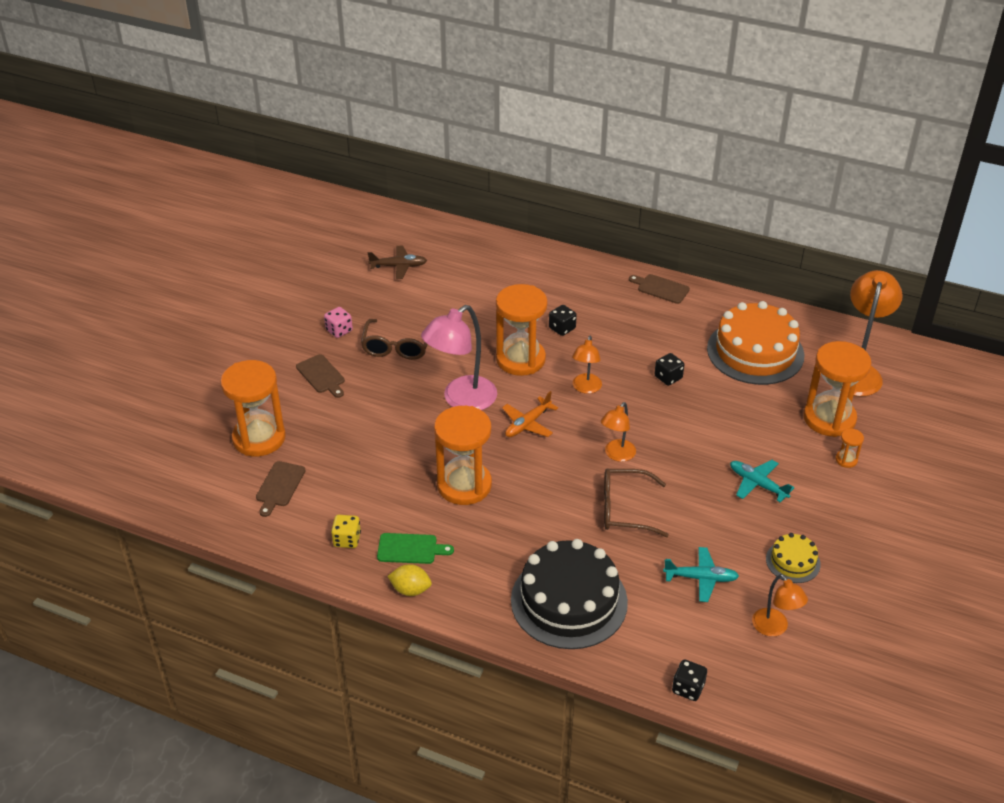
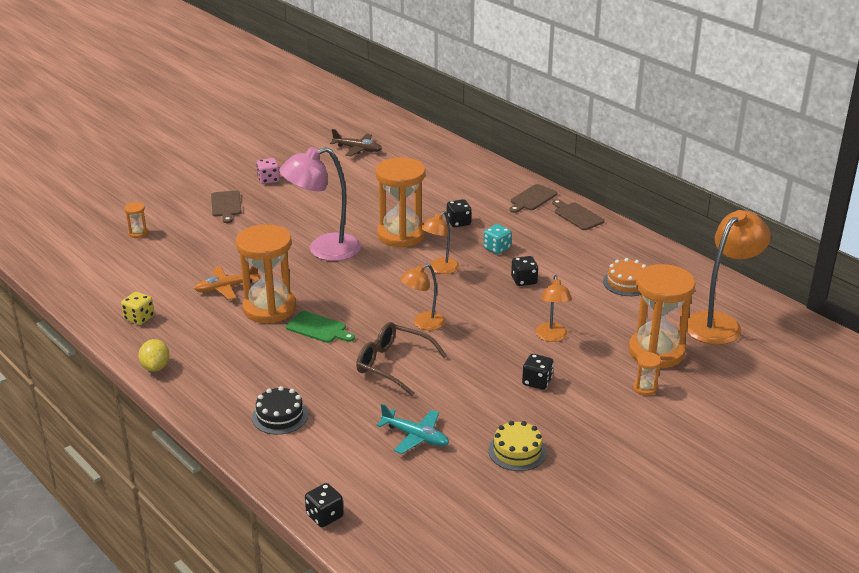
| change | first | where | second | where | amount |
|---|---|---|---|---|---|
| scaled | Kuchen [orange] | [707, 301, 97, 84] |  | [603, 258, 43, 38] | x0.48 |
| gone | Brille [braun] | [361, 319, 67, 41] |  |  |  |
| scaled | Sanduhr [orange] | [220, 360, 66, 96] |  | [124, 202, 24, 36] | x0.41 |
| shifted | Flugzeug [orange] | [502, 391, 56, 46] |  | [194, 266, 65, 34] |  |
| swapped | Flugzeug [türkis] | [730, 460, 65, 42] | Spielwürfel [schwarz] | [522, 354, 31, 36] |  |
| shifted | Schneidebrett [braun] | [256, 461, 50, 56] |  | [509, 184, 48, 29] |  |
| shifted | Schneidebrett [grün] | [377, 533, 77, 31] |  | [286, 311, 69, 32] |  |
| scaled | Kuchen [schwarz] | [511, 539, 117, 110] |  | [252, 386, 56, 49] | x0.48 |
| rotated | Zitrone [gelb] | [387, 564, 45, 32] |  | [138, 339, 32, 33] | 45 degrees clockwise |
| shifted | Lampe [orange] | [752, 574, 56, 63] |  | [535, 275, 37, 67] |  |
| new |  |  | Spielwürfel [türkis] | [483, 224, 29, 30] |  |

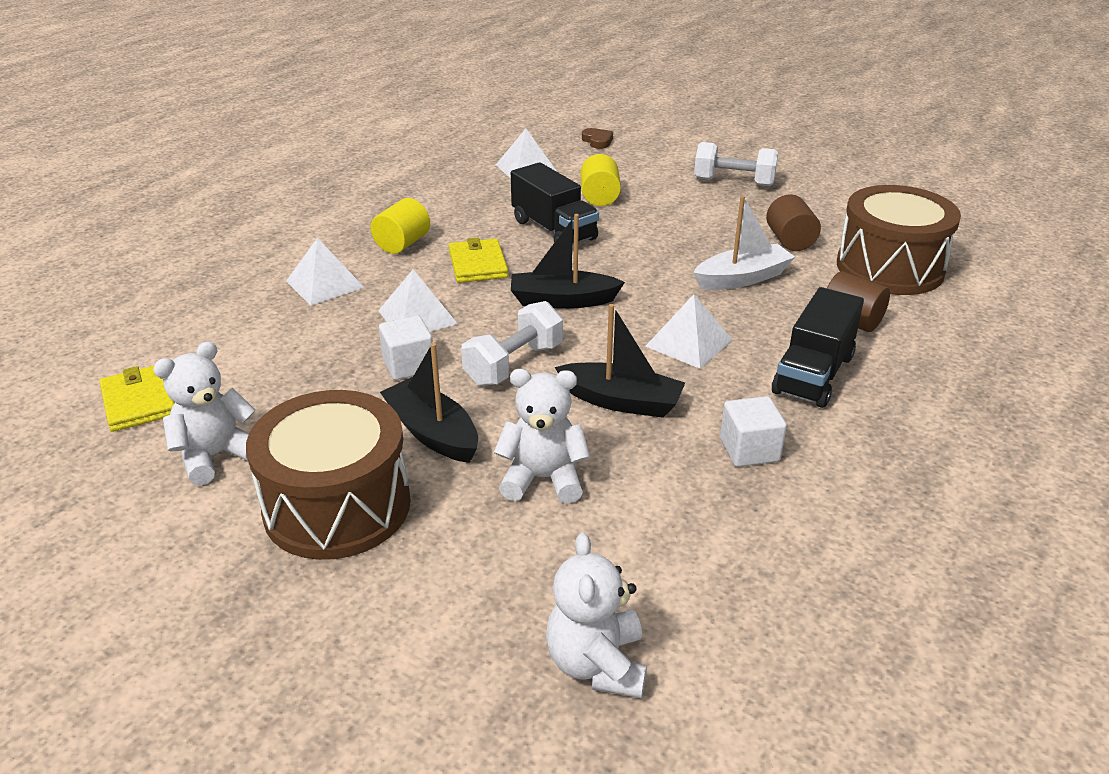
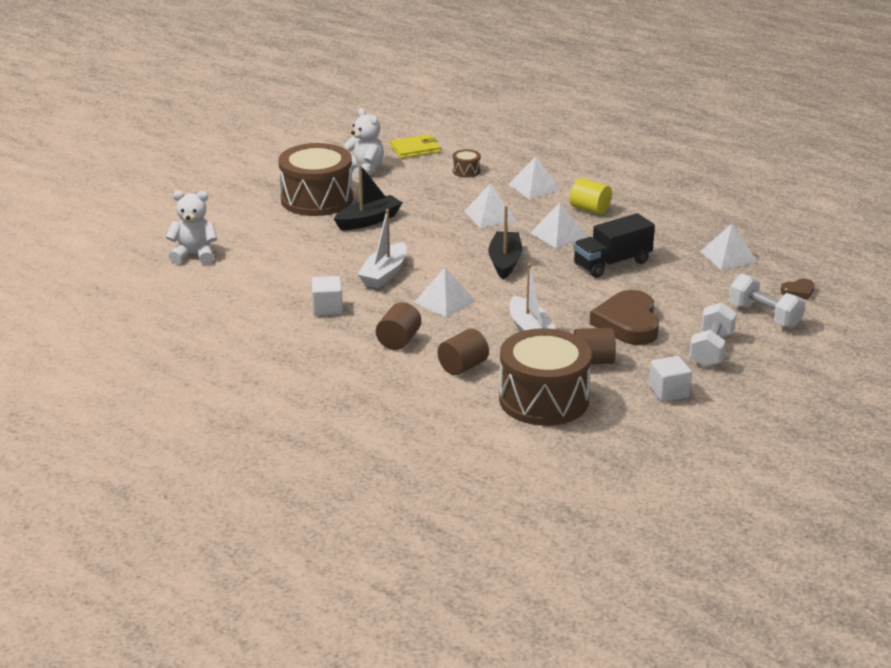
| change | first | where | second | where | amount |
|---|---|---|---|---|---|
| gone | Vollzylinder [gelb] | [581, 154, 40, 52] |  |  |  |
| swapped | Geldbörse [gelb] | [449, 238, 59, 45] | Pyramide [weiß] | [530, 202, 57, 46] |  |
| swapped | Lastwagen [schwarz] | [772, 287, 92, 121] | Vollzylinder [braun] | [376, 302, 45, 48] |  |
| shifted | Hantel [weiß] | [461, 301, 102, 85] |  | [729, 274, 77, 54] |  |
| repainted | Boot [schwarz] | [555, 304, 130, 114] | Boot [weiß] | [357, 209, 50, 79] |  |
| shifted | Kubus [weiß] | [379, 315, 54, 65] |  | [649, 356, 43, 46] |  |
| gone | Teddybär [weiß] | [494, 369, 96, 135] |  |  |  |
| new |  |  | Trommel [braun] | [452, 149, 29, 29] |  |
| new |  |  | Herz [braun] | [590, 290, 69, 55] |  |

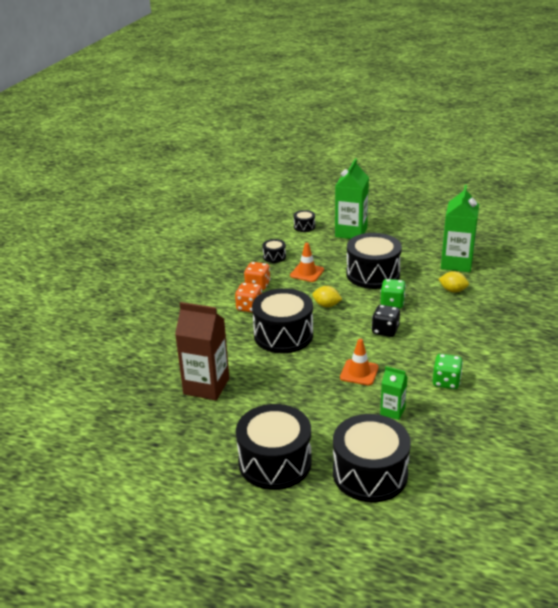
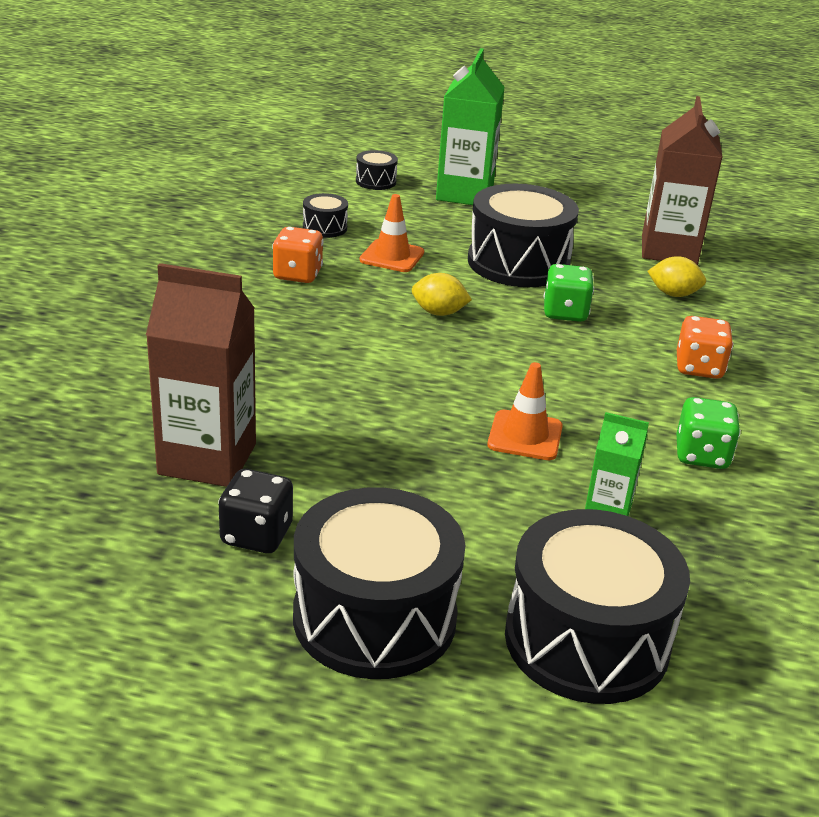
| change | first | where | second | where | amount |
|---|---|---|---|---|---|
| repainted | Getränkekarton [grün] | [441, 185, 38, 87] | Getränkekarton [braun] | [642, 96, 81, 169] |  |
| shifted | Spielwürfel [orange] | [235, 283, 27, 30] |  | [677, 316, 56, 63] |  |
| gone | Trommel [schwarz] | [252, 288, 61, 65] |  |  |  |
| shifted | Spielwürfel [schwarz] | [372, 305, 28, 32] |  | [218, 469, 75, 84] |  |

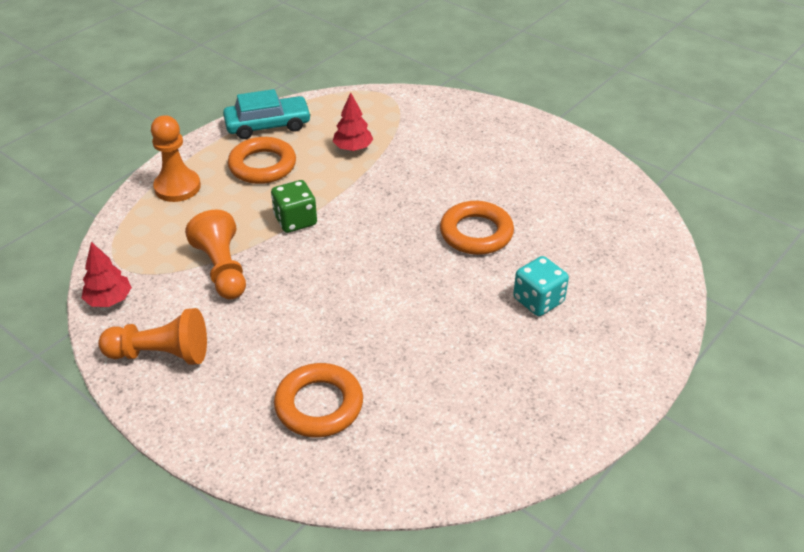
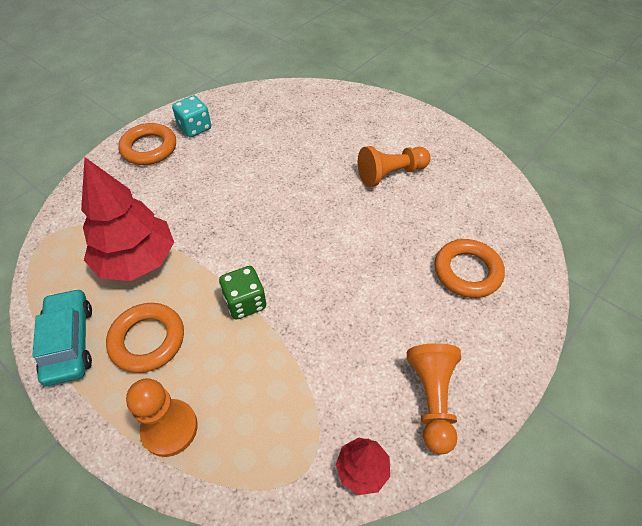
| change | first | where | second | where | amount |
|---|---|---|---|---|---|
| scaled | Baum [rot] | [333, 92, 40, 59] |  | [81, 157, 93, 124] | x2.05 |
| shifted | Ring [orange] | [440, 201, 74, 54] |  | [118, 123, 58, 42] |  |
| shifted | Bauer [orange] | [185, 210, 61, 89] |  | [358, 146, 73, 41] |  |
| shifted | Spielwürfel [türkis] | [513, 256, 56, 60] |  | [172, 96, 39, 41] |  |

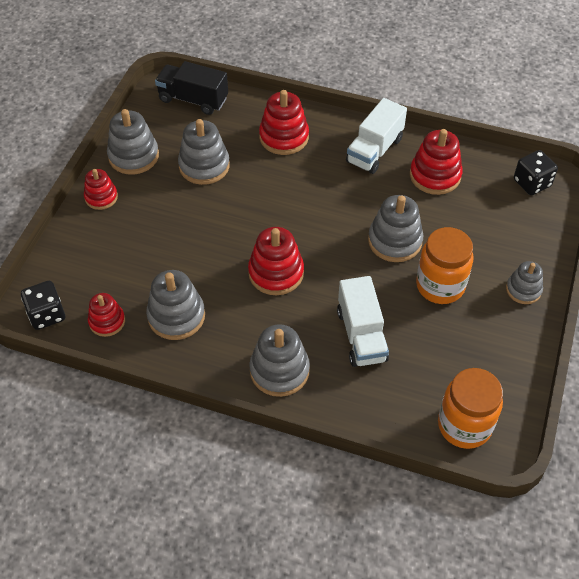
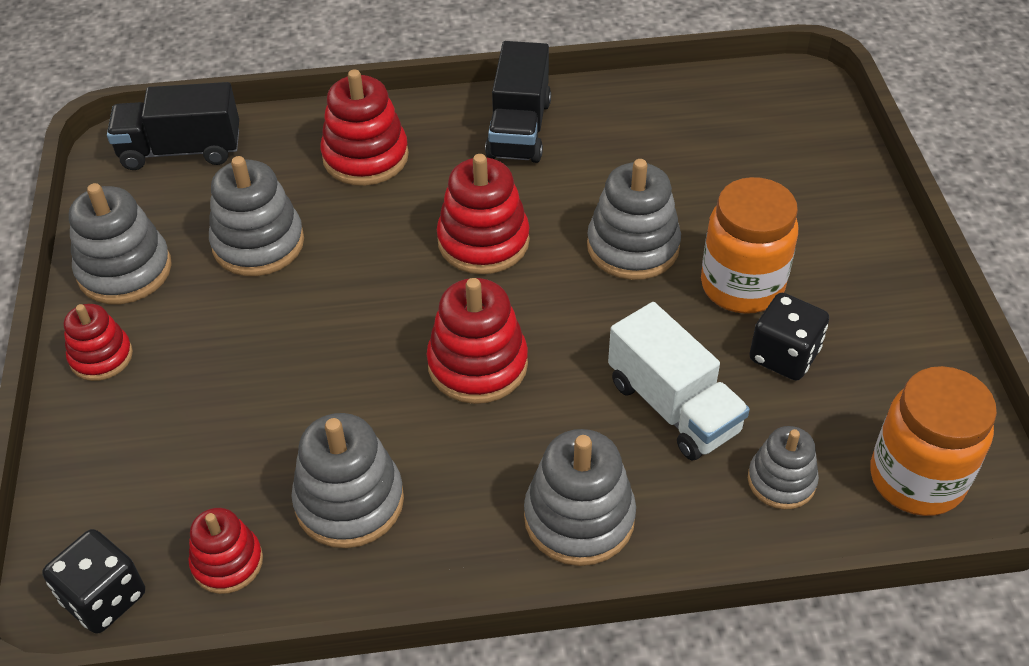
| change | first | where | second | where | amount |
|---|---|---|---|---|---|
| repainted | Lastwagen [weiß] | [346, 98, 61, 76] | Lastwagen [schwarz] | [485, 41, 66, 122] |  |
| shifted | Stapelspielzeug [rot] | [410, 129, 53, 66] |  | [437, 154, 93, 120] |  |
| shifted | Spielwürfel [schwarz] | [514, 150, 44, 45] |  | [749, 293, 80, 88] |  |
| shifted | Stapelspielzeug [grau] | [506, 261, 37, 43] |  | [748, 426, 71, 83] |  |

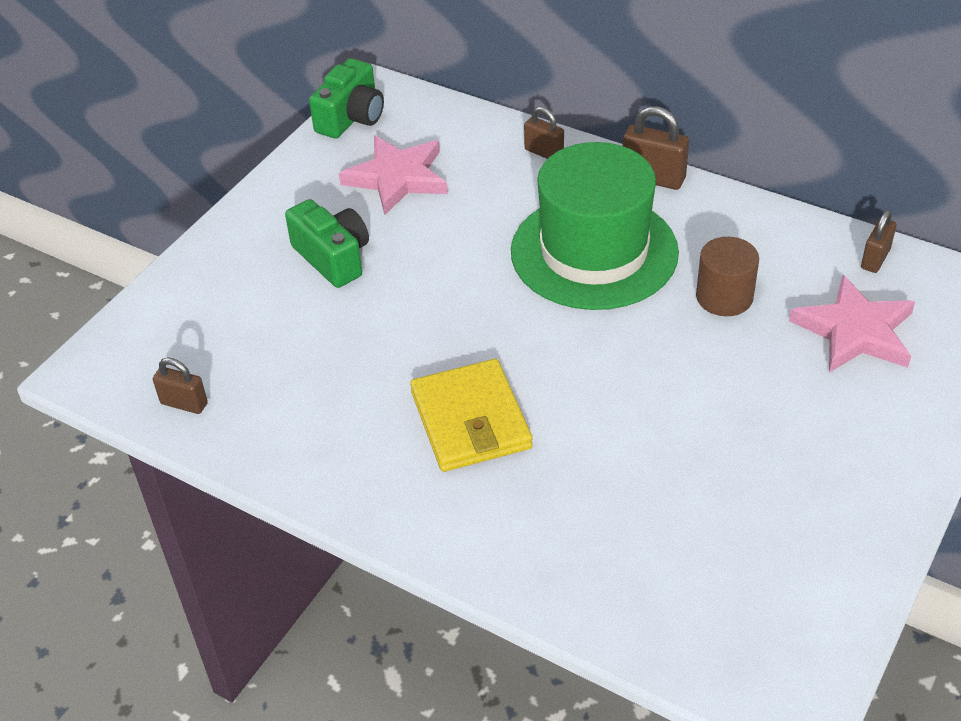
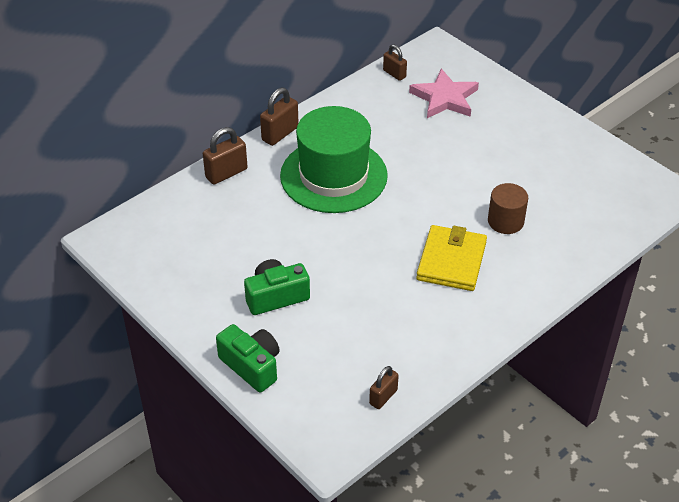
| change | first | where | second | where | amount |
|---|---|---|---|---|---|
| shifted | Kamera [grün] | [309, 58, 75, 80] |  | [216, 324, 63, 68] |  |
| scaled | Vorhängeschloss [braun] | [524, 107, 40, 52] |  | [203, 127, 45, 58] | x1.53 |
| gone | Stern [rosa] | [339, 135, 109, 80] |  |  |  |
| shifted | Vollzylinder [braun] | [696, 237, 63, 79] |  | [488, 183, 40, 51] |  |
| rotated | Geldbörse [gelb] | [410, 359, 123, 113] |  | [416, 225, 71, 66] | 75 degrees counterclockwise |

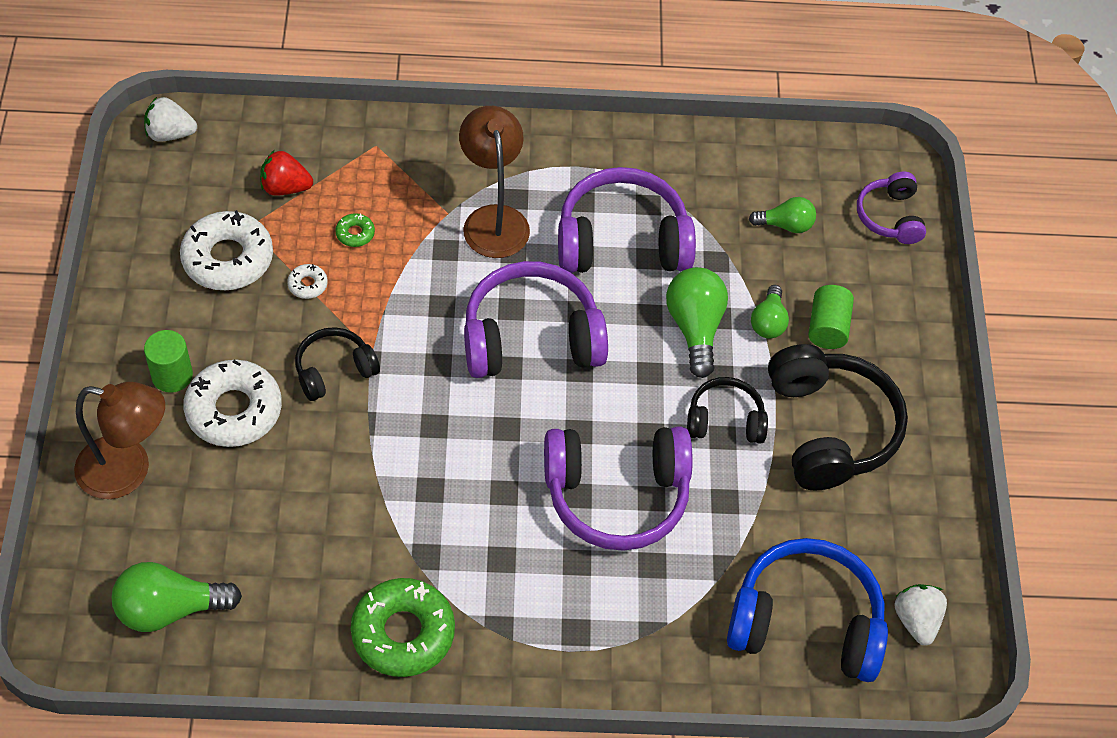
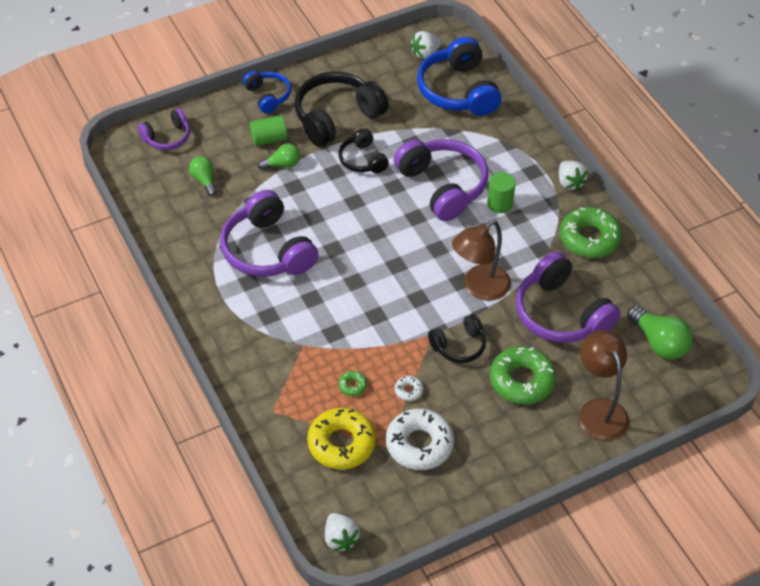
| change | first | where | second | where | amount |
|---|---|---|---|---|---|
| shifted | Lampe [braun] | [459, 106, 71, 152] |  | [452, 220, 59, 81] |  |
| swapped | Erdbeere [rot] | [260, 151, 53, 45] | Donut [gelb] | [307, 408, 69, 61] |  |
| shifted | Kopfhörer [lila] | [464, 261, 144, 117] |  | [516, 251, 105, 92] |  |
| gone | Glühbirne [grün] | [666, 267, 62, 111] |  |  |  |
| rotated | Kopfhörer [schwarz] | [295, 327, 85, 74] |  | [428, 314, 58, 49] | 60 degrees counterclockwise |
| shifted | Vollzylinder [grün] | [144, 330, 49, 63] |  | [487, 172, 29, 41] |  |
| repainted | Donut [weiß] | [183, 360, 99, 87] | Donut [grün] | [490, 346, 66, 58] |  |
| new |  |  | Kopfhörer [blau] | [243, 71, 48, 42] |  |
| new |  |  | Erdbeere [weiß] | [559, 161, 29, 30] |  |

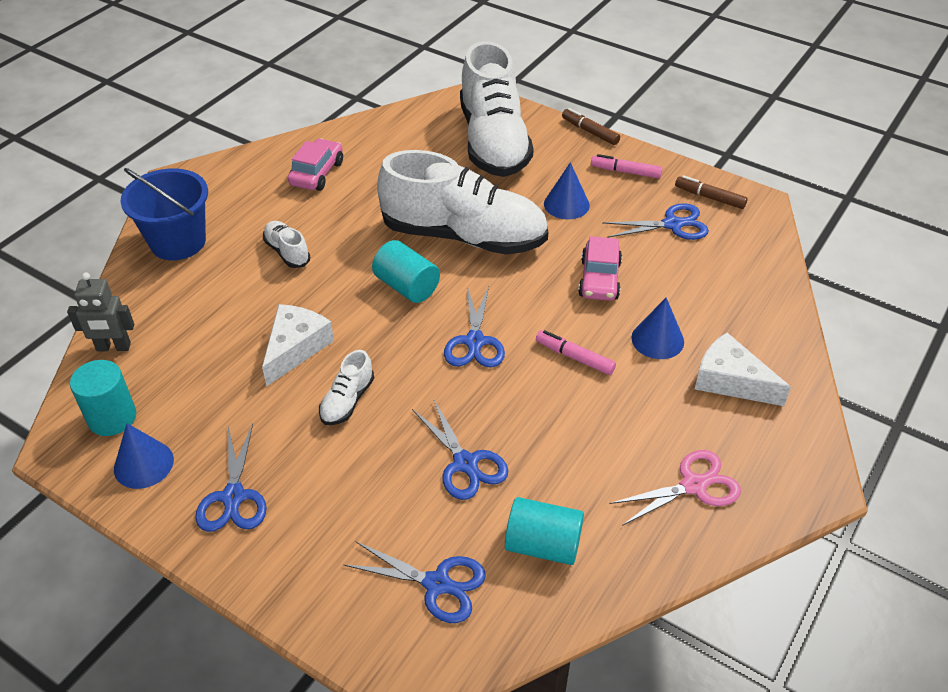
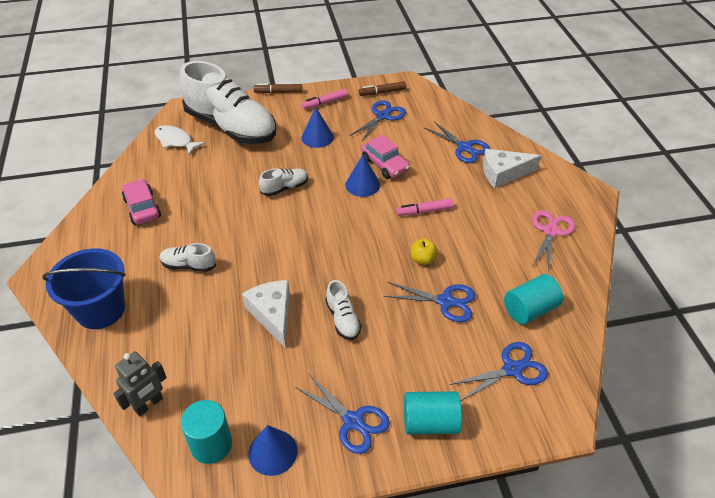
| change | first | where | second | where | amount |
|---|---|---|---|---|---|
| scaled | Schuh [weiß] | [377, 150, 171, 105] |  | [259, 168, 49, 28] | x0.41 |
| shifted | Vollzylinder [türkis] | [372, 240, 68, 63] |  | [404, 391, 58, 44] |  |
| shifted | Schere [blau] | [444, 286, 61, 81] |  | [425, 122, 65, 41] |  |
| shifted | Kegel [blau] | [631, 297, 53, 62] |  | [345, 154, 35, 43] |  |
| new |  |  | Fisch [weiß] | [155, 125, 50, 30] |  |
| new |  |  | Apfel [gelb] | [411, 239, 27, 26] |  |

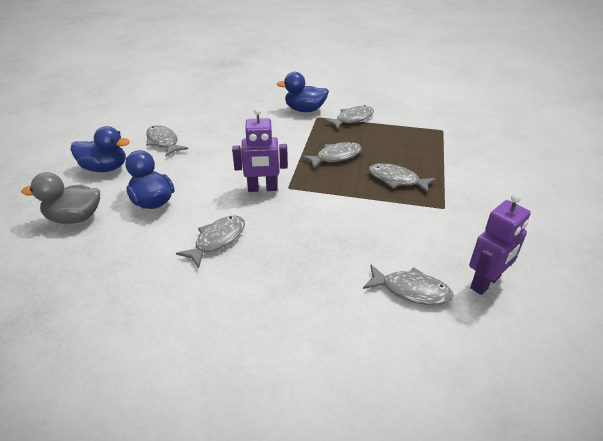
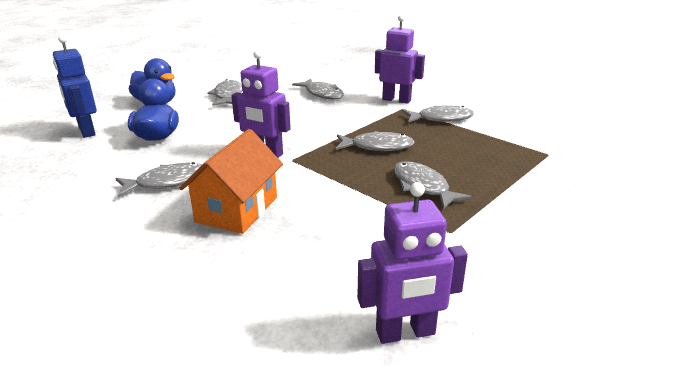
| change | first | where | second | where | amount |
|---|---|---|---|---|---|
| swapped | Ente [blau] | [277, 72, 52, 40] | Roboter [lila] | [375, 15, 50, 89] |  |
| swapped | Ente [grau] | [21, 172, 79, 52] | Roboter [blau] | [53, 35, 44, 103] |  |
| shifted | Fisch [grau] | [363, 265, 91, 40] |  | [292, 79, 52, 20] |  |
| new |  |  | Haus [orange] | [179, 129, 104, 105] |  |

